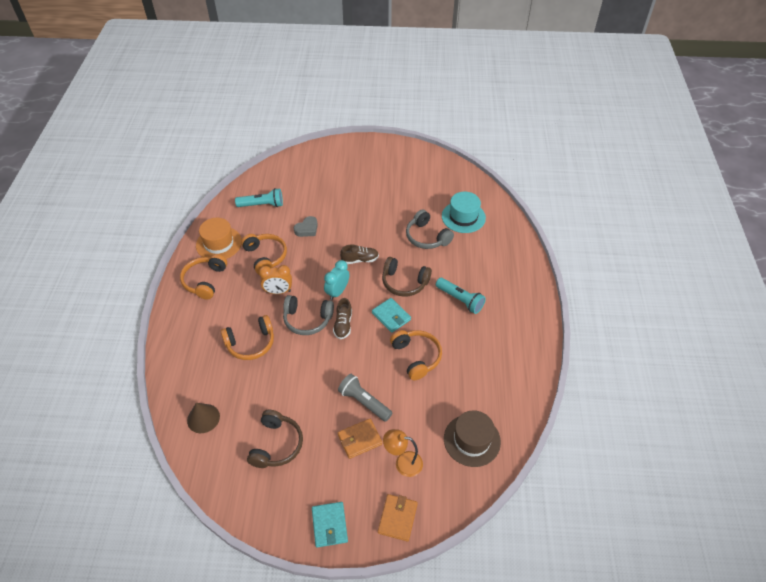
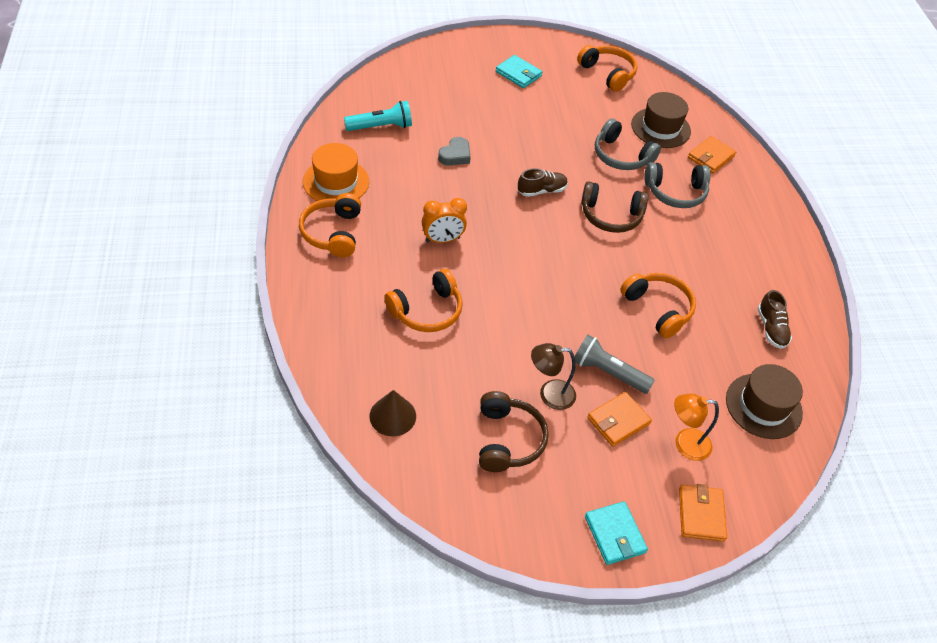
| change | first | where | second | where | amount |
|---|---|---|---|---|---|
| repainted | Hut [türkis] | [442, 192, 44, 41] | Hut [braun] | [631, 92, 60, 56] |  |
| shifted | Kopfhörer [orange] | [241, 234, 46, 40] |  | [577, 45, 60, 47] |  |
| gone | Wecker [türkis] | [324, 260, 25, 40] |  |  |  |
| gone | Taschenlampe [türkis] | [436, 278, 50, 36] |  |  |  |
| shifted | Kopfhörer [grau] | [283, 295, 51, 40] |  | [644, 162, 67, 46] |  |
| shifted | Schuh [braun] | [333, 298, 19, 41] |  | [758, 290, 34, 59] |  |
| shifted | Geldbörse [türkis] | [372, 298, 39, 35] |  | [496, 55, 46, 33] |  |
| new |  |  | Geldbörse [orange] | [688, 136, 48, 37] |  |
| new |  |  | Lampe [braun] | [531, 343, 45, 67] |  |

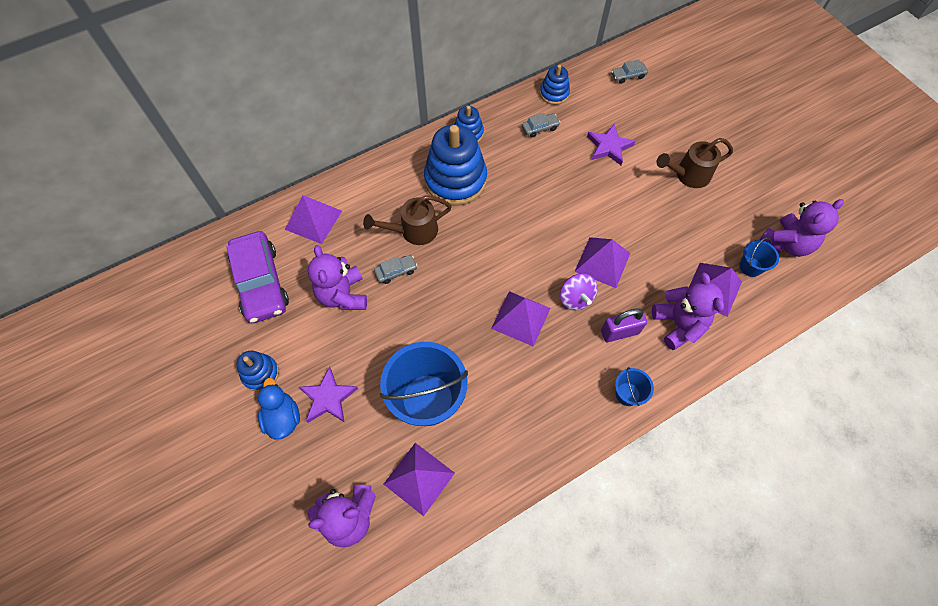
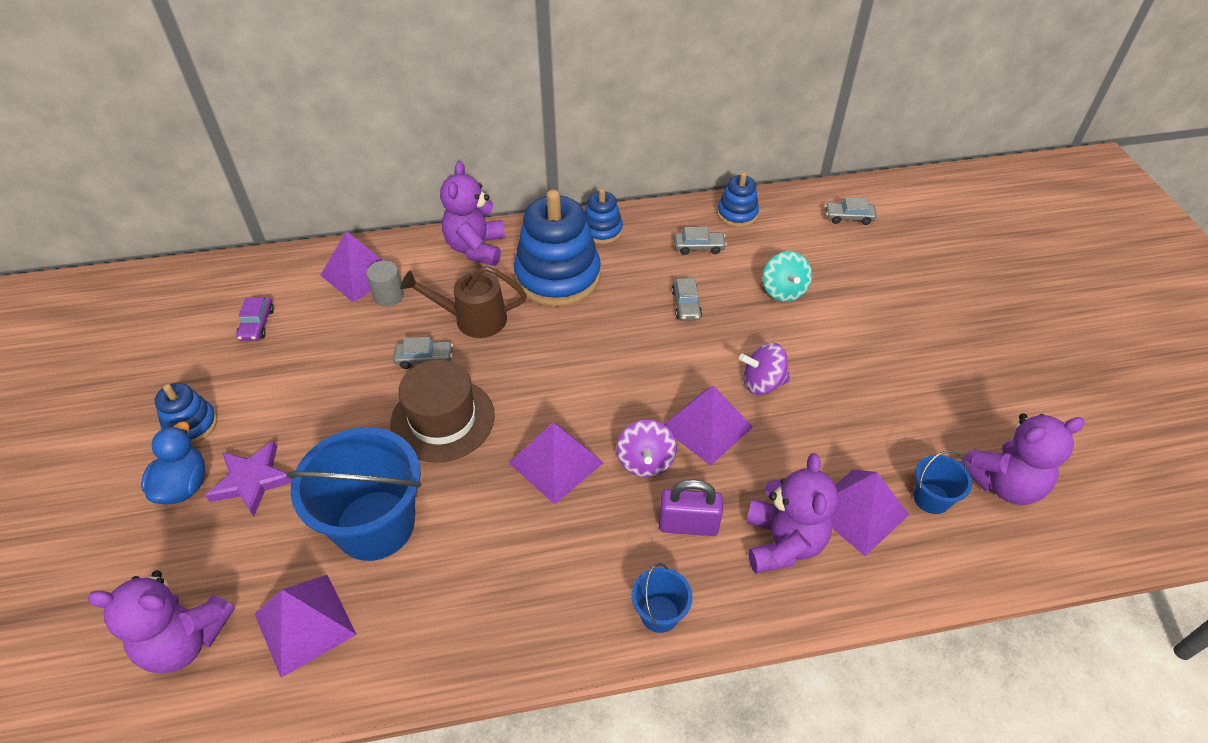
| change | first | where | second | where | amount |
|---|---|---|---|---|---|
| swapped | Stern [lila] | [587, 124, 49, 41] | Kreisel [türkis] | [763, 251, 49, 51] |  |
| gone | Gießkanne [braun] | [656, 138, 77, 50] |  |  |  |
| scaled | Auto [lila] | [226, 231, 63, 92] |  | [236, 297, 38, 44] | x0.44 |
| shifted | Teddybär [lila] | [308, 245, 59, 65] |  | [440, 161, 65, 105] |  |
| new |  |  | Vollzylinder [grau] | [366, 261, 38, 46] |  |
| new |  |  | Auto [grau] | [672, 278, 30, 43] |  |
| new |  |  | Kreisel [lila] | [739, 343, 51, 52] |  |
| new |  |  | Hut [braun] | [390, 360, 105, 103] |  |

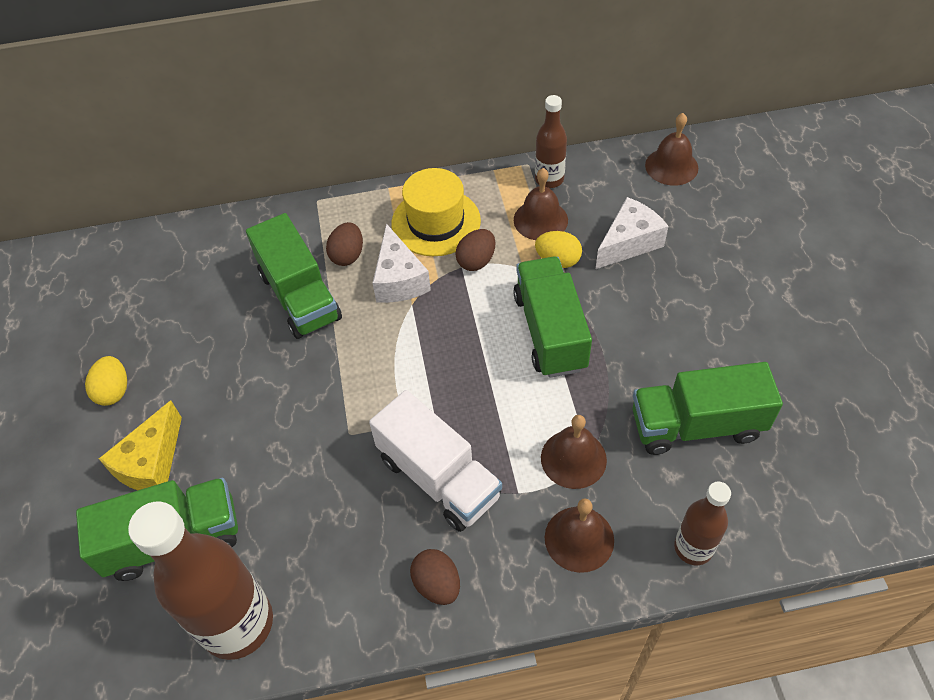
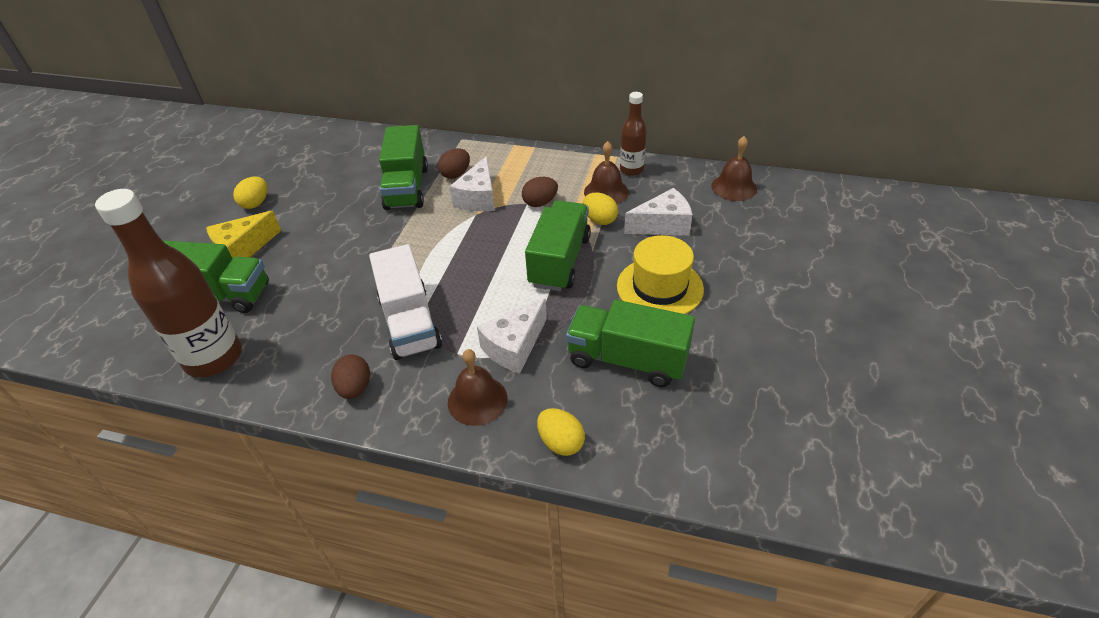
| change | first | where | second | where | amount |
|---|---|---|---|---|---|
| shifted | Hut [gelb] | [392, 168, 89, 88] |  | [617, 235, 87, 79] |  |
| swapped | Glocke [braun] | [541, 415, 66, 74] | Käse [weiß] | [477, 298, 70, 76] |  |
| swapped | Flasche [braun] | [674, 482, 57, 83] | Ei [gelb] | [537, 408, 48, 48] |  |

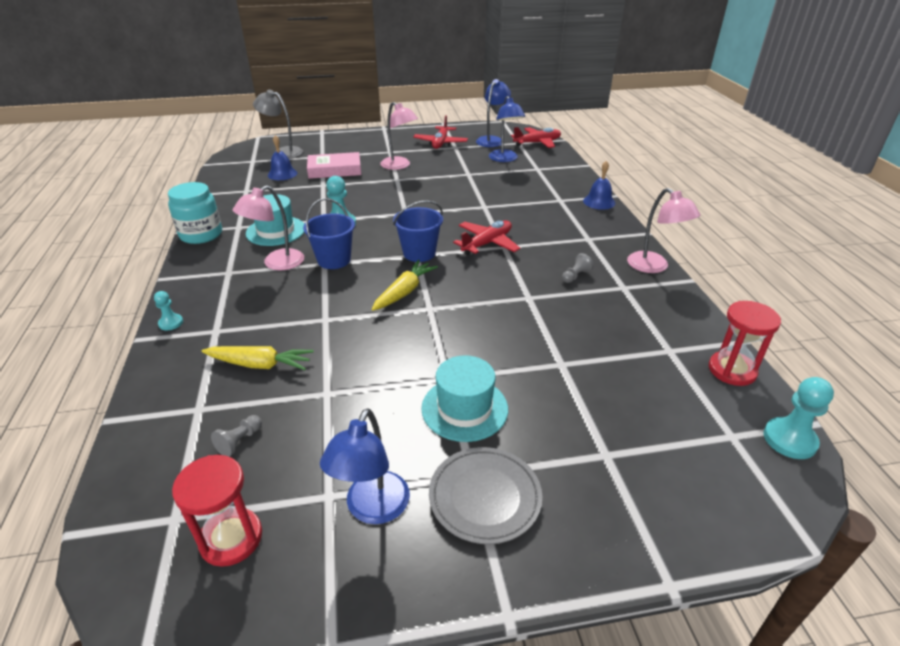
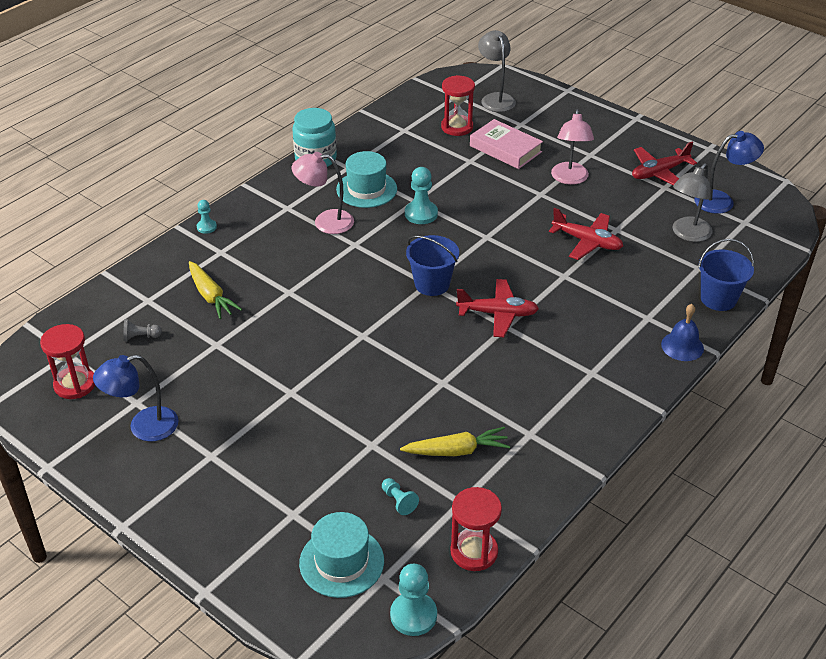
| change | first | where | second | where | amount |
|---|---|---|---|---|---|
| repainted | Lampe [blau] | [489, 96, 36, 66] | Lampe [grau] | [672, 163, 41, 79] |  |
| shifted | Flugzeug [rot] | [511, 127, 50, 21] |  | [549, 208, 74, 52] |  |
| swapped | Glocke [blau] | [268, 135, 29, 45] | Sanduhr [rot] | [441, 75, 34, 61] |  |
| gone | Lampe [rosa] | [627, 188, 74, 85] |  |  |  |
| shifted | Eimer [blau] | [303, 198, 52, 71] |  | [698, 239, 56, 72] |  |
| gone | Bauer [grau] | [562, 253, 32, 30] |  |  |  |
| shifted | Karotte [gelb] | [371, 260, 67, 51] |  | [400, 427, 110, 29] |  |
| shifted | Hut [türkis] | [421, 355, 87, 87] |  | [299, 512, 85, 86] |  |
| gone | Teller [grau] | [429, 447, 113, 97] |  |  |  |
| new |  |  | Bauer [türkis] | [382, 478, 37, 37] |  |

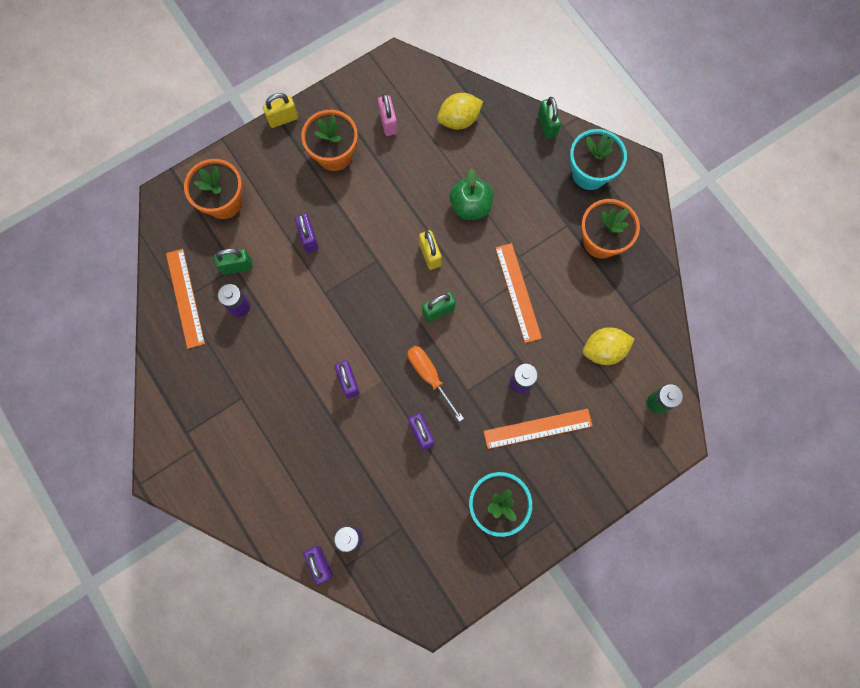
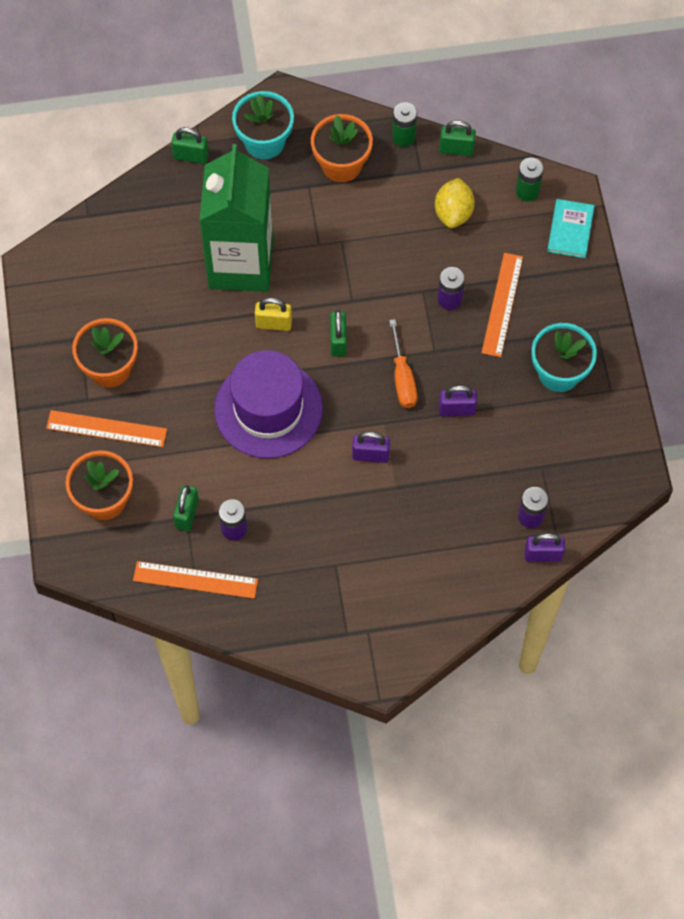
| change | first | where | second | where | amount |
|---|---|---|---|---|---|
| gone | Vorhängeschloss [gelb] | [263, 93, 35, 35] |  |  |  |
| gone | Zitrone [gelb] | [437, 93, 46, 37] |  |  |  |
| gone | Vorhängeschloss [rosa] | [378, 94, 20, 42] |  |  |  |
| swapped | Apfel [grün] | [449, 169, 45, 51] | Getränkekarton [grün] | [199, 144, 74, 148] |  |
| gone | Vorhängeschloss [lila] | [295, 213, 23, 40] |  |  |  |
| shifted | Lineal [orange] | [495, 243, 47, 100] |  | [46, 410, 121, 37] |  |
| rotated | Schraubenzieher [orange] | [407, 346, 57, 76] |  | [389, 319, 28, 89] | 90 degrees counterclockwise |
| new |  |  | Batterie [grün] | [392, 102, 25, 45] |  |
| new |  |  | Vorhängeschloss [grün] | [439, 120, 37, 36] |  |
| new |  |  | Buch [türkis] | [547, 199, 48, 59] |  |
| new |  |  | Hut [lila] | [214, 350, 109, 108] |  |

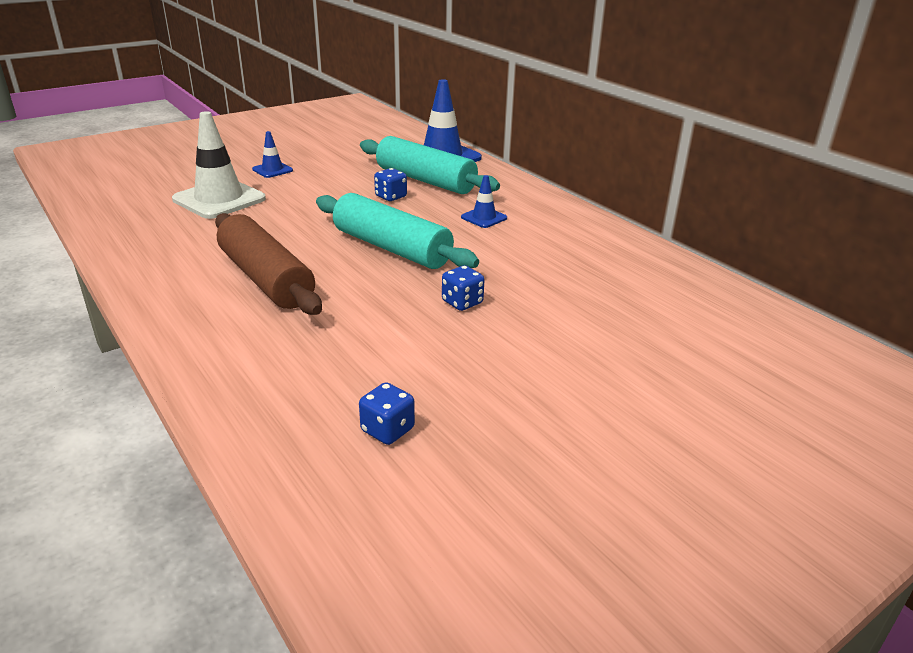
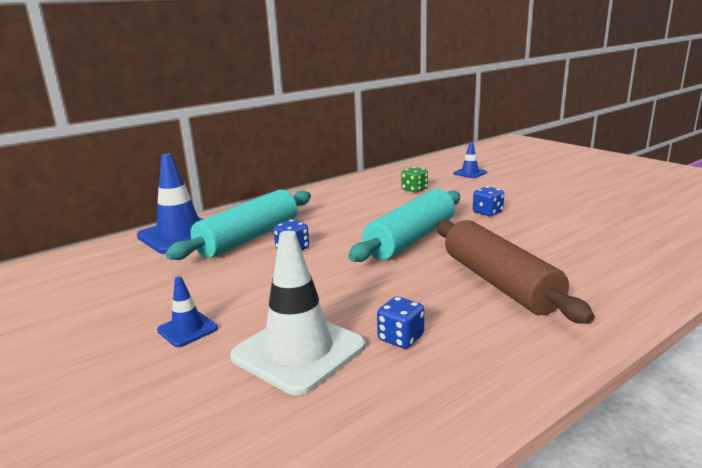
| change | first | where | second | where | amount |
|---|---|---|---|---|---|
| shifted | Leitkegel [blau] | [461, 175, 46, 53] |  | [453, 142, 34, 36] |  |
| rotated | Nudelholz [braun] | [215, 213, 107, 102] |  | [436, 220, 159, 104] | 75 degrees counterclockwise |
| shifted | Spielwürfel [blau] | [359, 382, 56, 63] |  | [377, 297, 47, 52] |  |
| new |  |  | Spielwürfel [grün] | [401, 167, 27, 25] |  |

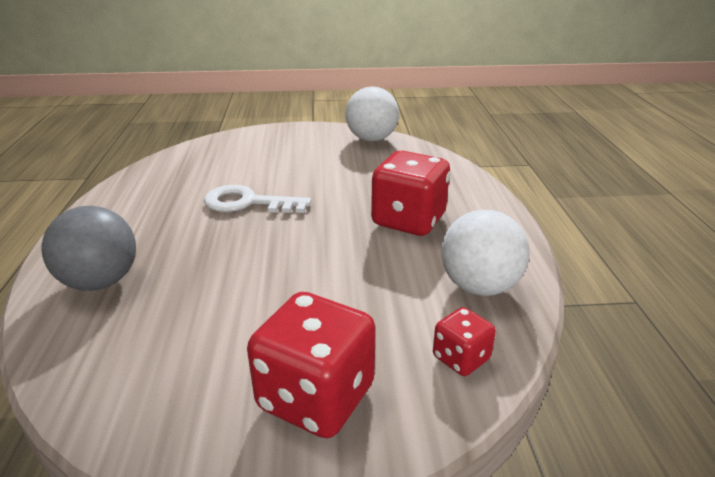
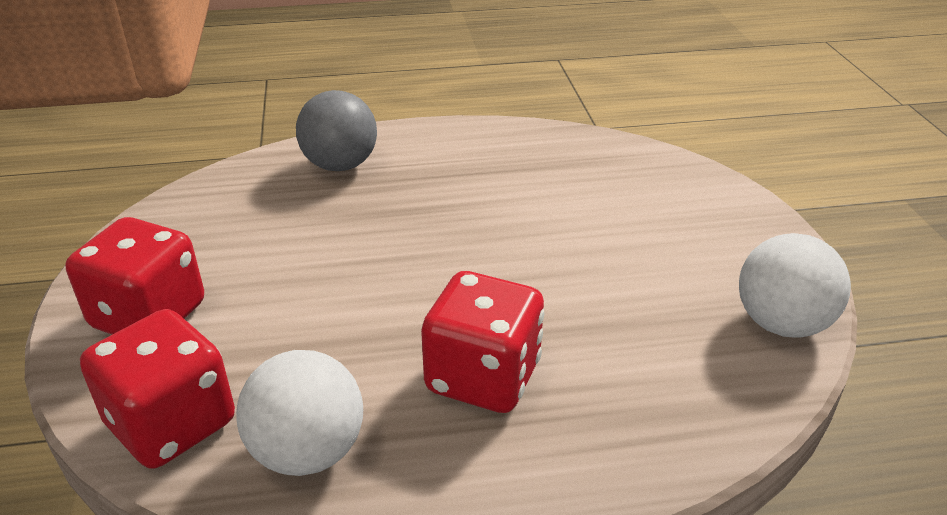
| change | first | where | second | where | amount |
|---|---|---|---|---|---|
| gone | Schlüssel [weiß] | [204, 185, 107, 28] |  |  |  |
| scaled | Spielwürfel [rot] | [433, 307, 63, 69] |  | [80, 309, 155, 160] | x1.92 |

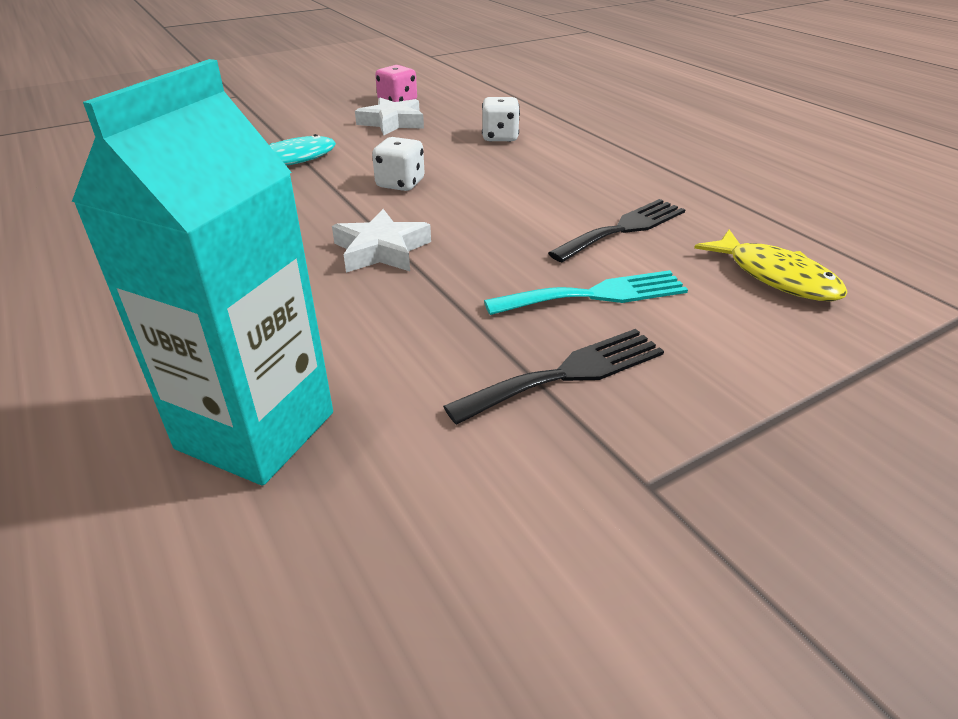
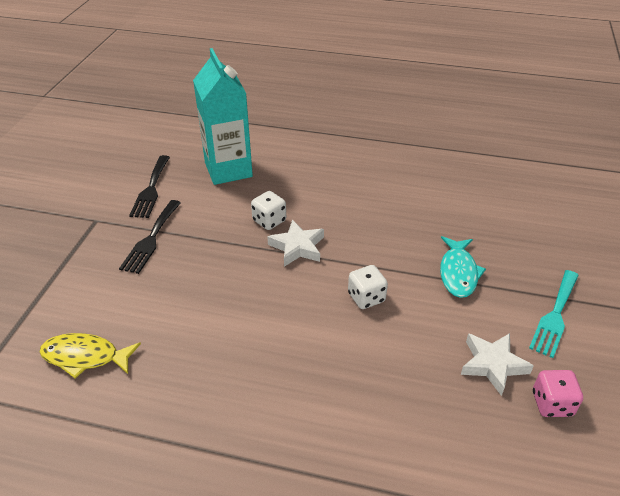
| change | first | where | second | where | amount |
|---|---|---|---|---|---|
| shifted | Spielwürfel [weiß] | [482, 97, 38, 45] |  | [251, 191, 35, 39] |  |
| shifted | Gabel [schwarz] | [548, 199, 138, 63] |  | [129, 155, 41, 63] |  |
| shifted | Gabel [türkis] | [484, 270, 204, 45] |  | [529, 270, 50, 88] |  |

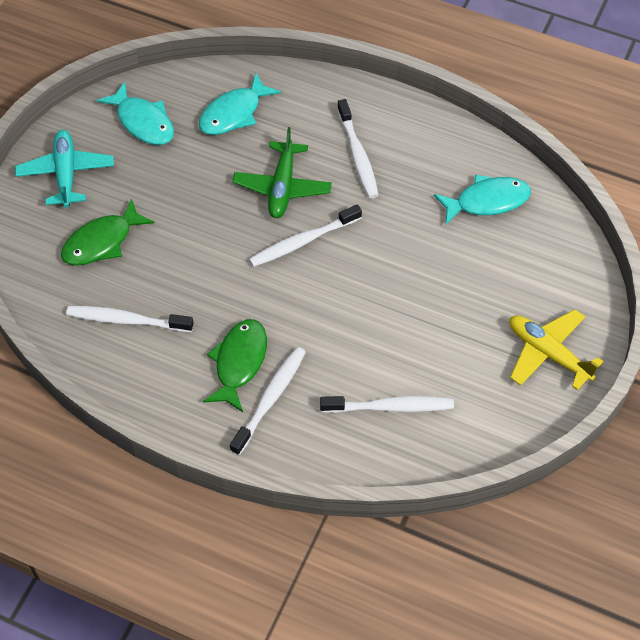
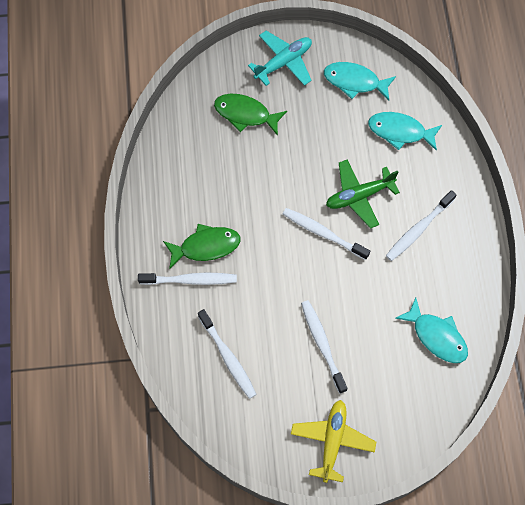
| change | first | where | second | where | amount |
|---|---|---|---|---|---|
| rotated | Fisch [türkis] | [97, 82, 77, 63] |  | [324, 62, 72, 38] | 90 degrees clockwise |
| shifted | Zahnbürste [weiß] | [66, 306, 128, 26] |  | [301, 300, 46, 94] |  |

